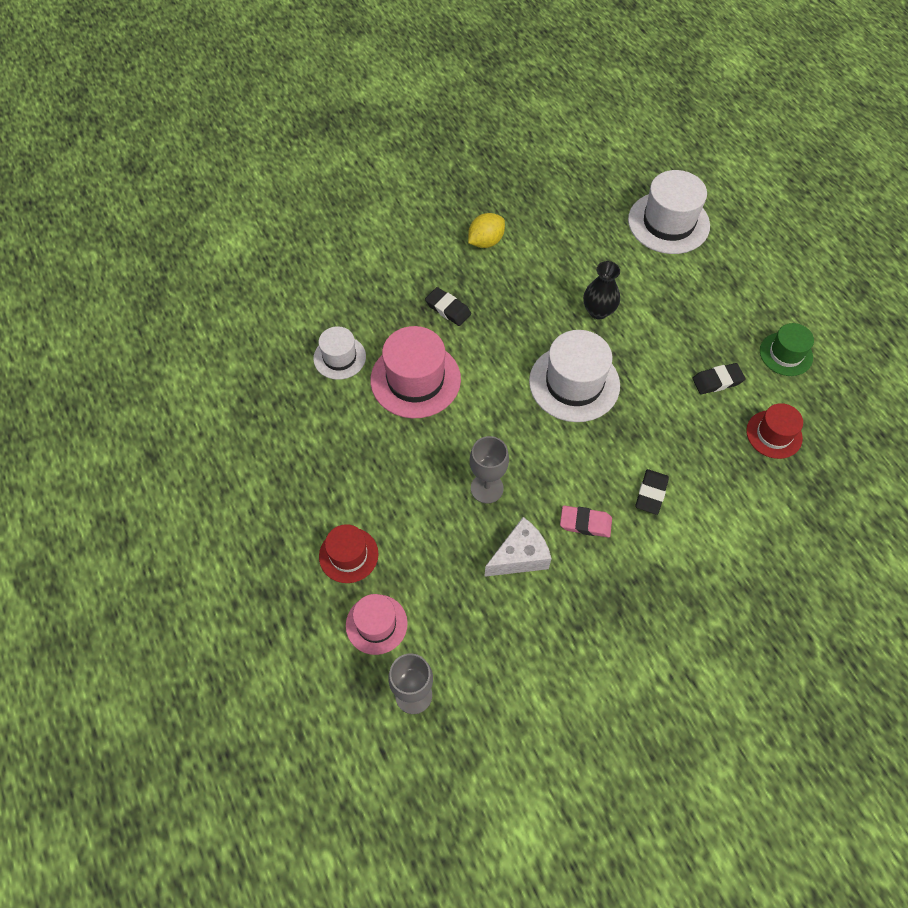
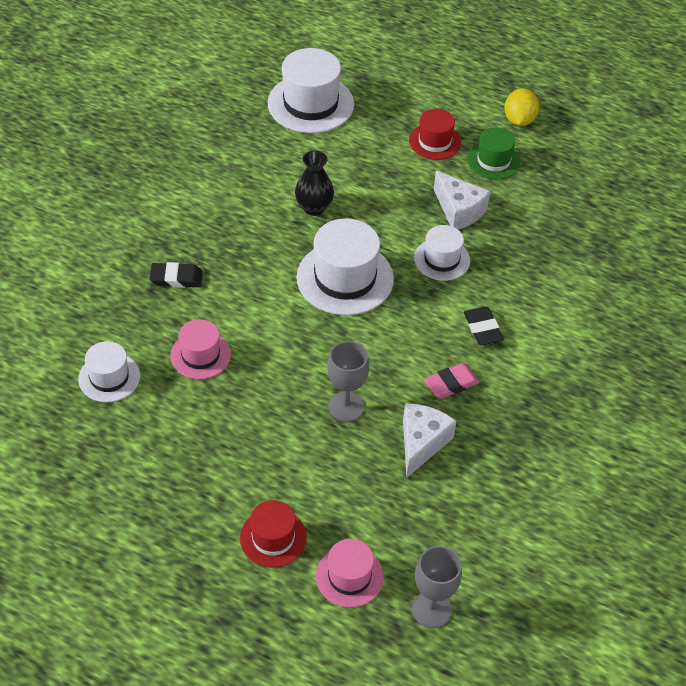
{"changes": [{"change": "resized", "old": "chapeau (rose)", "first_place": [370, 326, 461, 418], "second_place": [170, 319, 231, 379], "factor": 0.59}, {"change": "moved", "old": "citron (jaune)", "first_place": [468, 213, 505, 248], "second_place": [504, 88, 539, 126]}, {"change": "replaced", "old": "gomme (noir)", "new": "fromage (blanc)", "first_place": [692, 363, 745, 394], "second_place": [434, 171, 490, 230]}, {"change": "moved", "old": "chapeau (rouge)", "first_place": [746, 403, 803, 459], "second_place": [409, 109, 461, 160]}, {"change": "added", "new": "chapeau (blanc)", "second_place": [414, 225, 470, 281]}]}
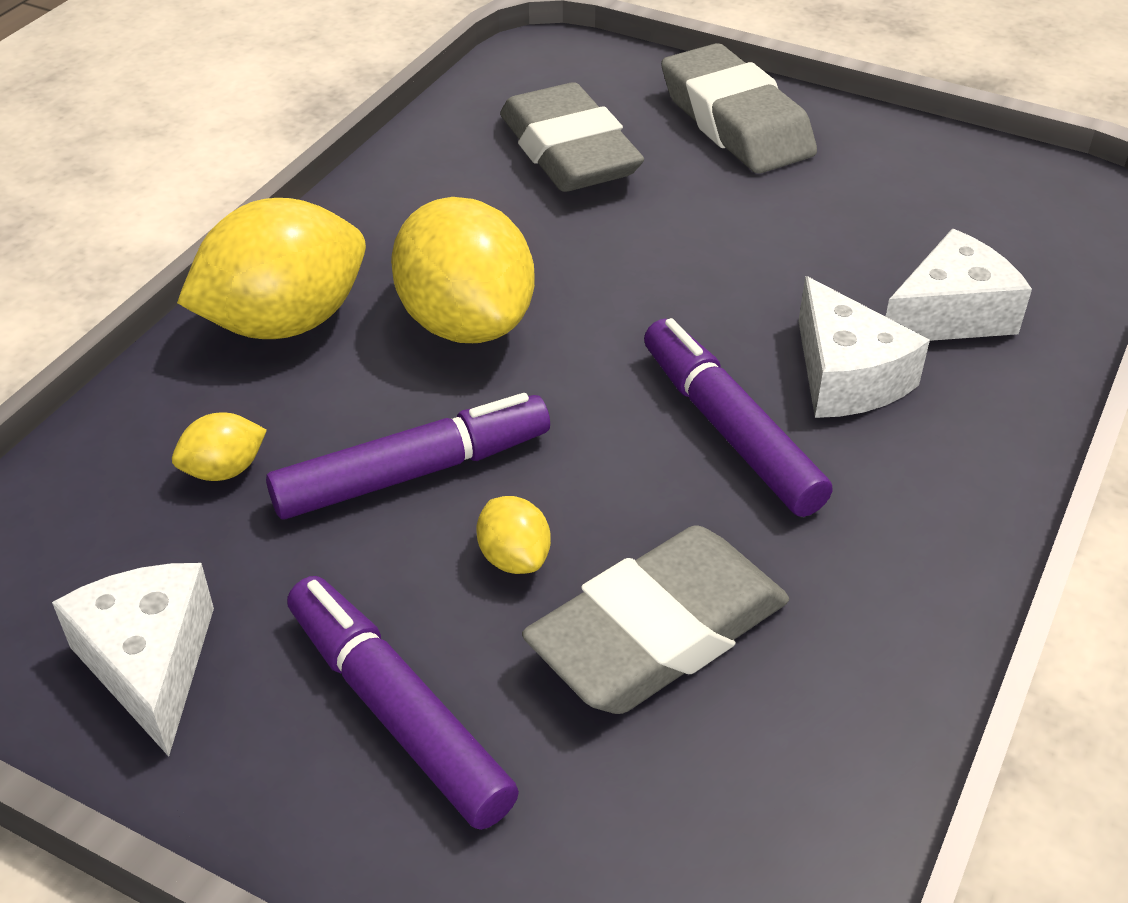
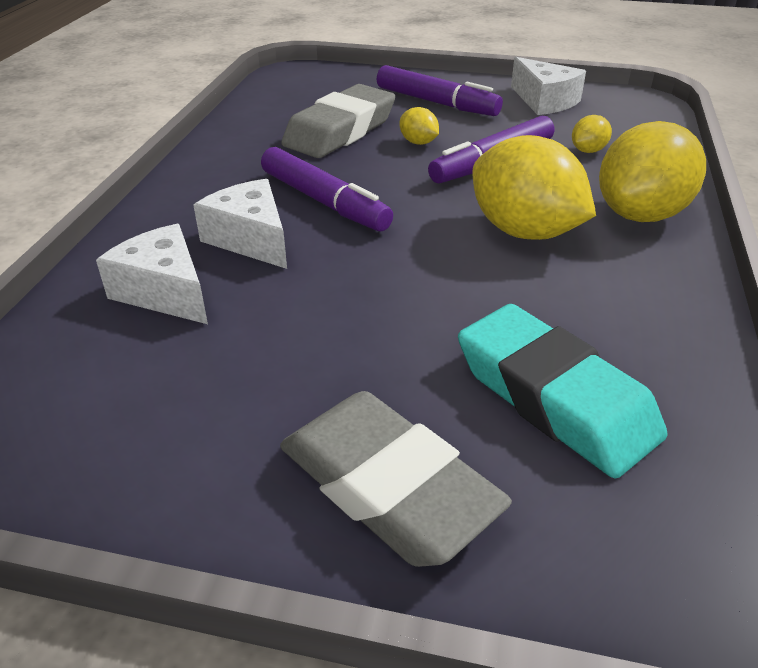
{"changes": [{"change": "recoloured", "old": "gomme (gris)", "new": "gomme (turquoise)", "first_place": [500, 82, 644, 192], "second_place": [458, 304, 668, 478]}, {"change": "turned", "old": "fromage (blanc)", "first_place": [885, 229, 1032, 341], "second_place": [96, 224, 208, 324], "degrees": 90}]}
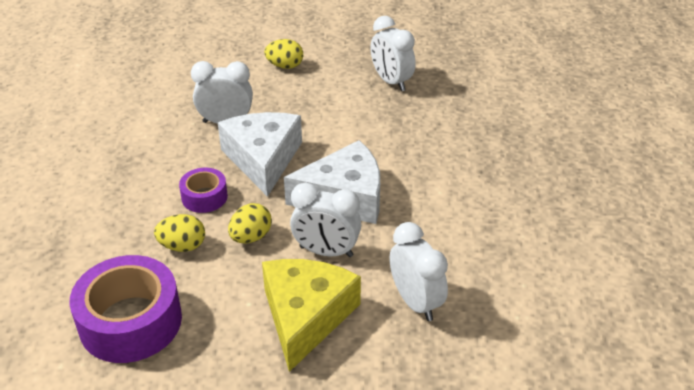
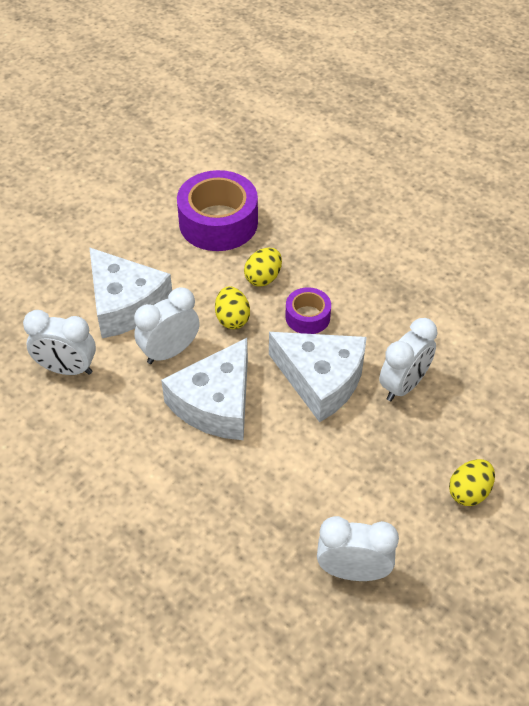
{"changes": [{"change": "recoloured", "old": "fromage (jaune)", "new": "fromage (blanc)", "first_place": [262, 259, 361, 372], "second_place": [89, 247, 172, 338]}]}
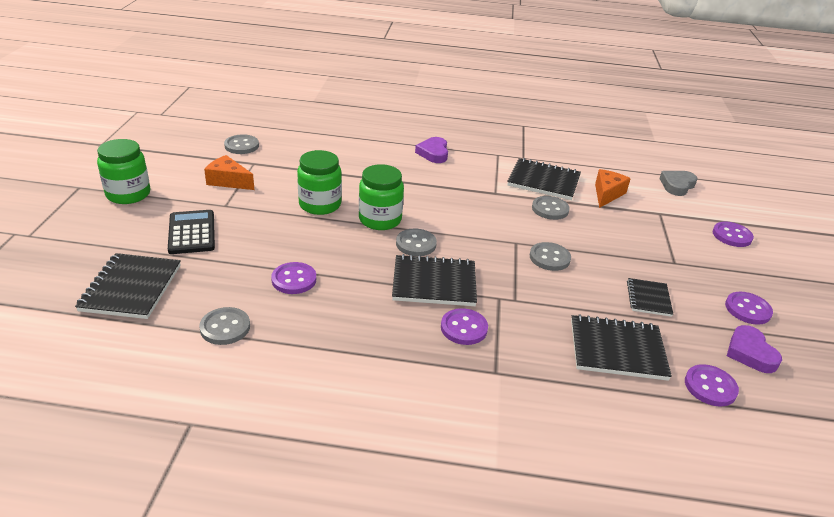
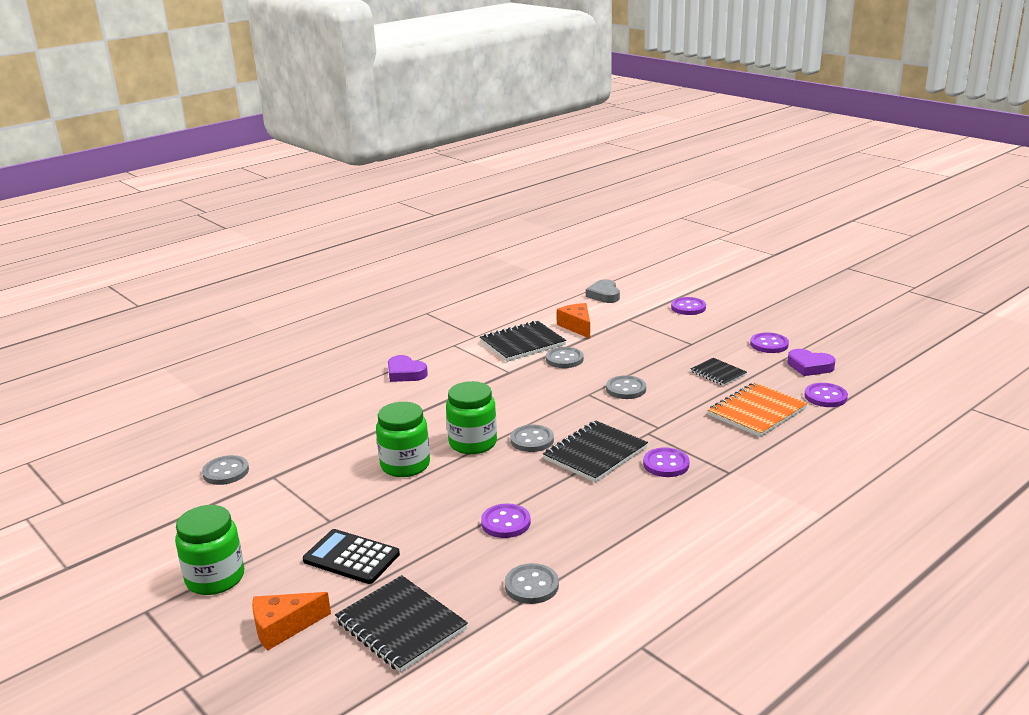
{"changes": [{"change": "moved", "old": "fromage (orange)", "first_place": [204, 155, 254, 190], "second_place": [252, 592, 331, 651]}, {"change": "recoloured", "old": "carnet (noir)", "new": "carnet (orange)", "first_place": [571, 314, 672, 381], "second_place": [708, 382, 808, 437]}]}
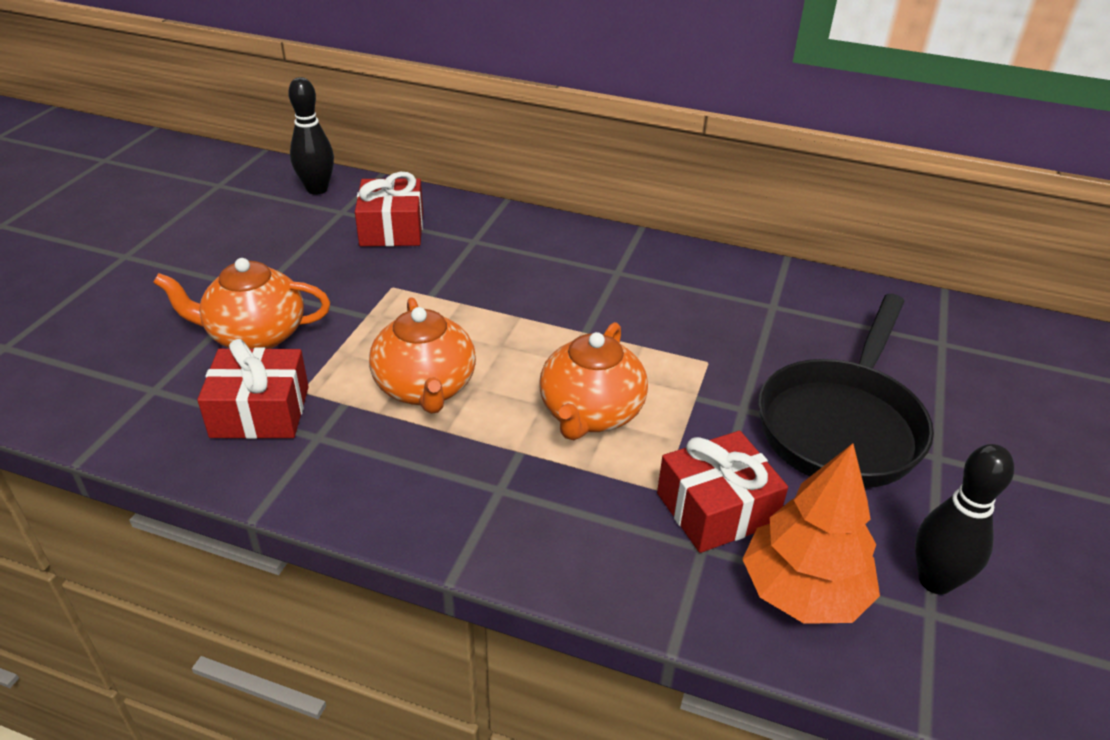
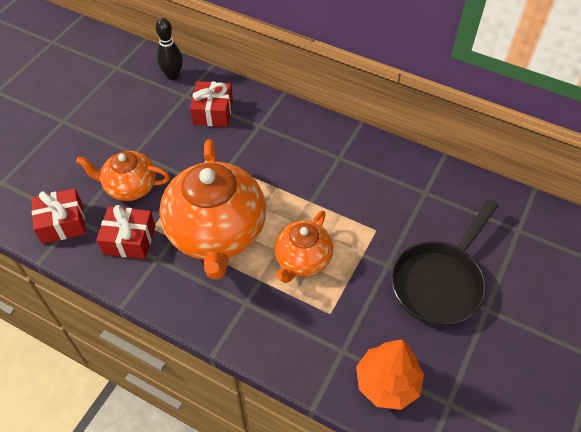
{"changes": [{"change": "resized", "old": "théière (orange)", "first_place": [369, 297, 476, 414], "second_place": [159, 139, 266, 279], "factor": 1.81}, {"change": "moved", "old": "cadeau (rouge)", "first_place": [657, 431, 788, 553], "second_place": [31, 188, 86, 244]}, {"change": "removed", "old": "quille (noir)", "first_place": [915, 444, 1014, 594]}]}
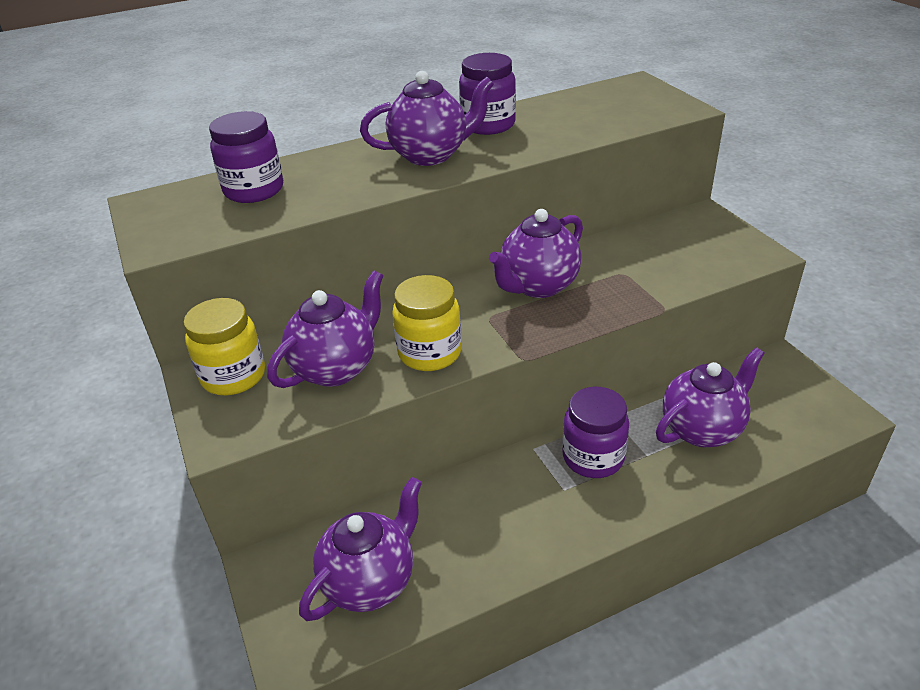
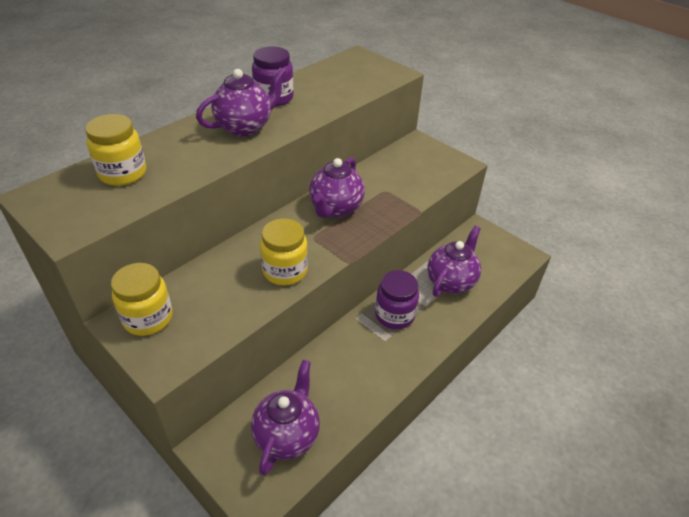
{"changes": [{"change": "recoloured", "old": "bocal (violet)", "new": "bocal (jaune)", "first_place": [209, 111, 283, 203], "second_place": [85, 114, 146, 186]}, {"change": "removed", "old": "théière (violet)", "first_place": [267, 270, 384, 388]}]}
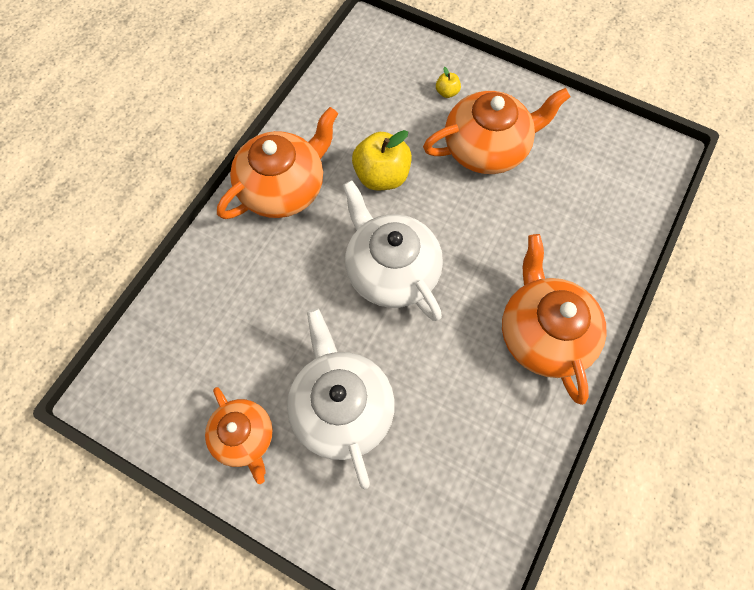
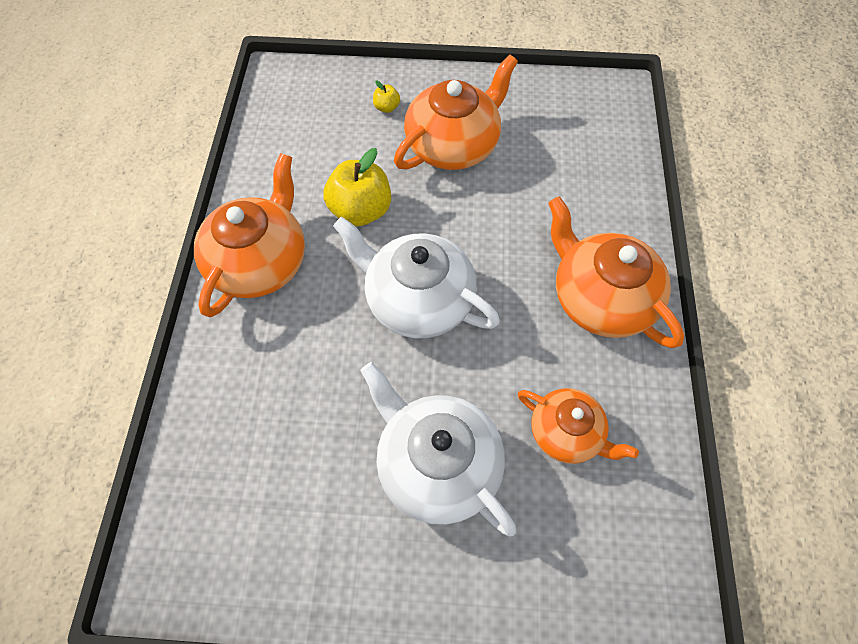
{"changes": [{"change": "moved", "old": "théière (orange)", "first_place": [205, 387, 273, 484], "second_place": [518, 388, 639, 464]}]}
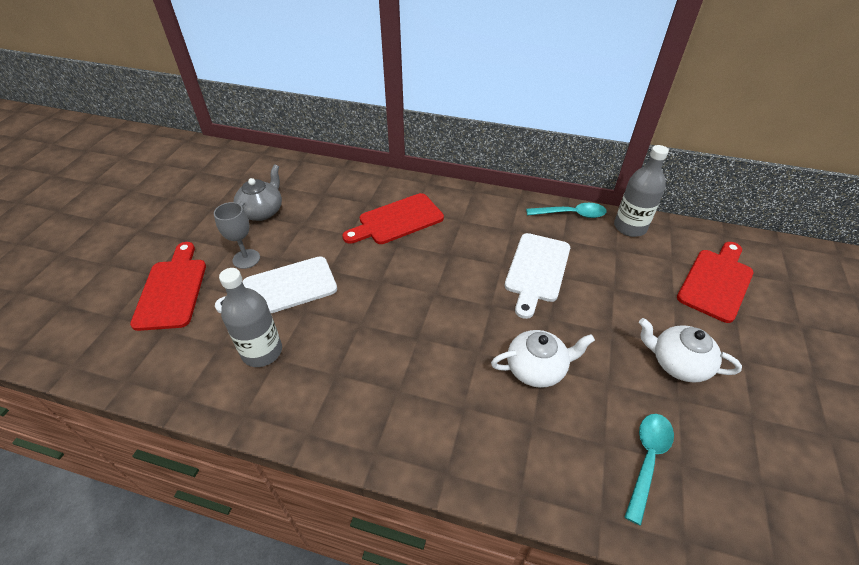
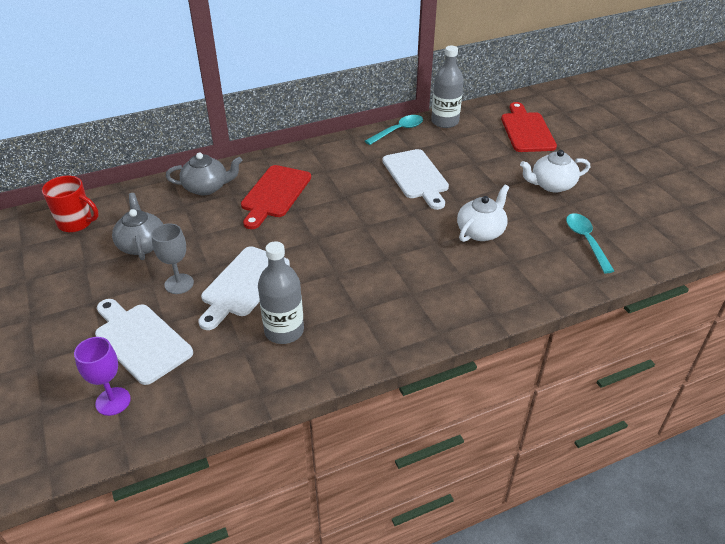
{"changes": [{"change": "recoloured", "old": "planche à découper (rouge)", "new": "planche à découper (blanc)", "first_place": [130, 242, 206, 331], "second_place": [95, 299, 193, 385]}, {"change": "added", "new": "tasse (rouge)", "second_place": [42, 176, 99, 232]}, {"change": "added", "new": "verre à pied (violet)", "second_place": [74, 337, 131, 416]}, {"change": "added", "new": "théière (gris)", "second_place": [166, 152, 242, 195]}]}
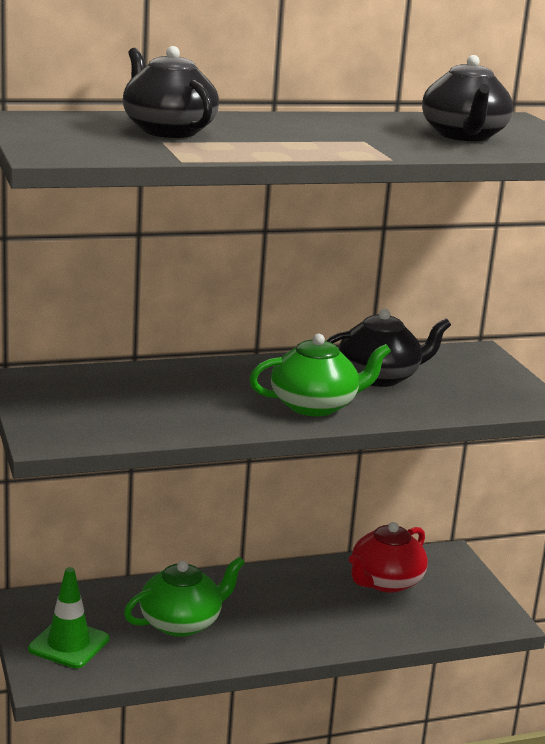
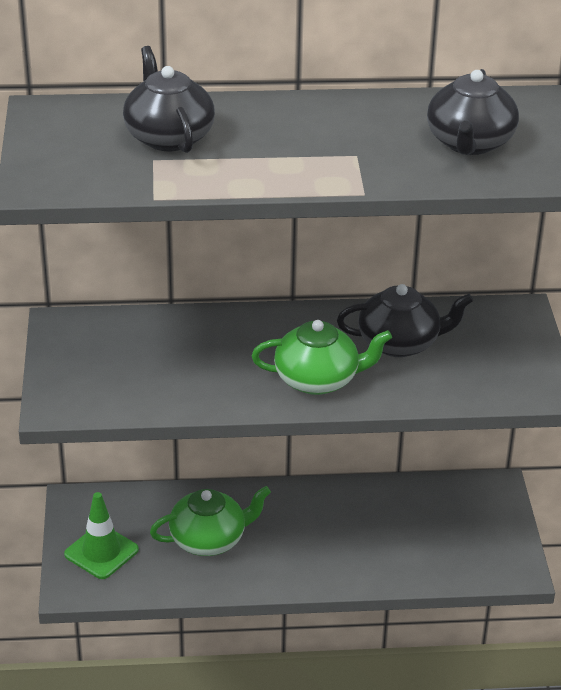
{"changes": [{"change": "removed", "old": "théière (rouge)", "first_place": [349, 522, 428, 593]}]}
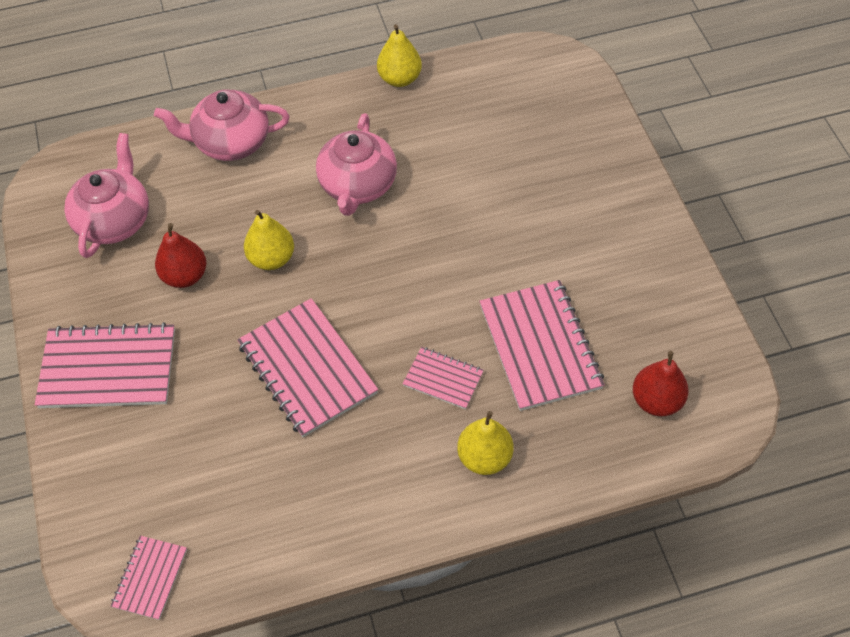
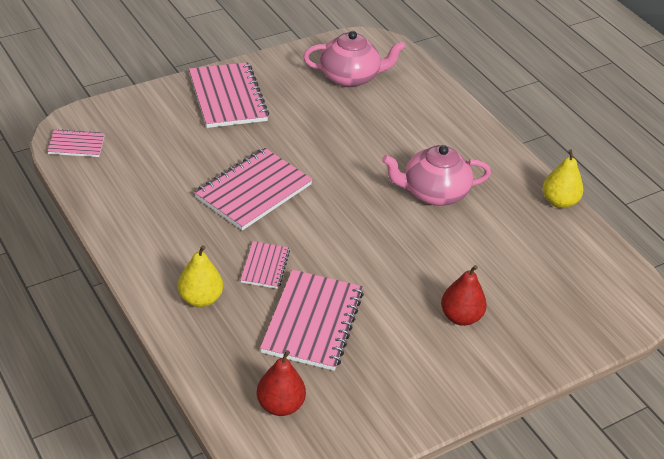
{"changes": [{"change": "removed", "old": "théière (rose)", "first_place": [154, 90, 289, 161]}, {"change": "moved", "old": "poire (rouge)", "first_place": [155, 223, 206, 288], "second_place": [441, 265, 487, 326]}, {"change": "removed", "old": "poire (jaune)", "first_place": [244, 210, 294, 270]}, {"change": "turned", "old": "carnet (rose)", "first_place": [479, 280, 605, 411], "second_place": [260, 270, 364, 371], "degrees": -45}]}
